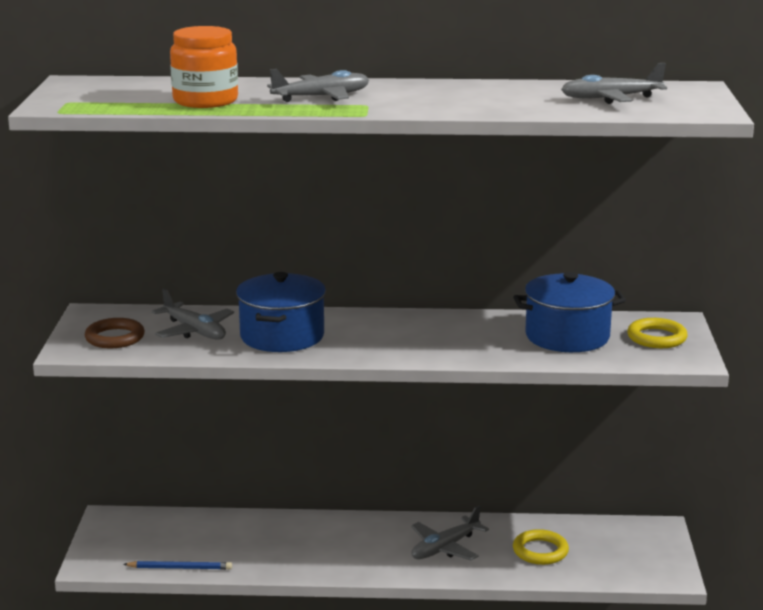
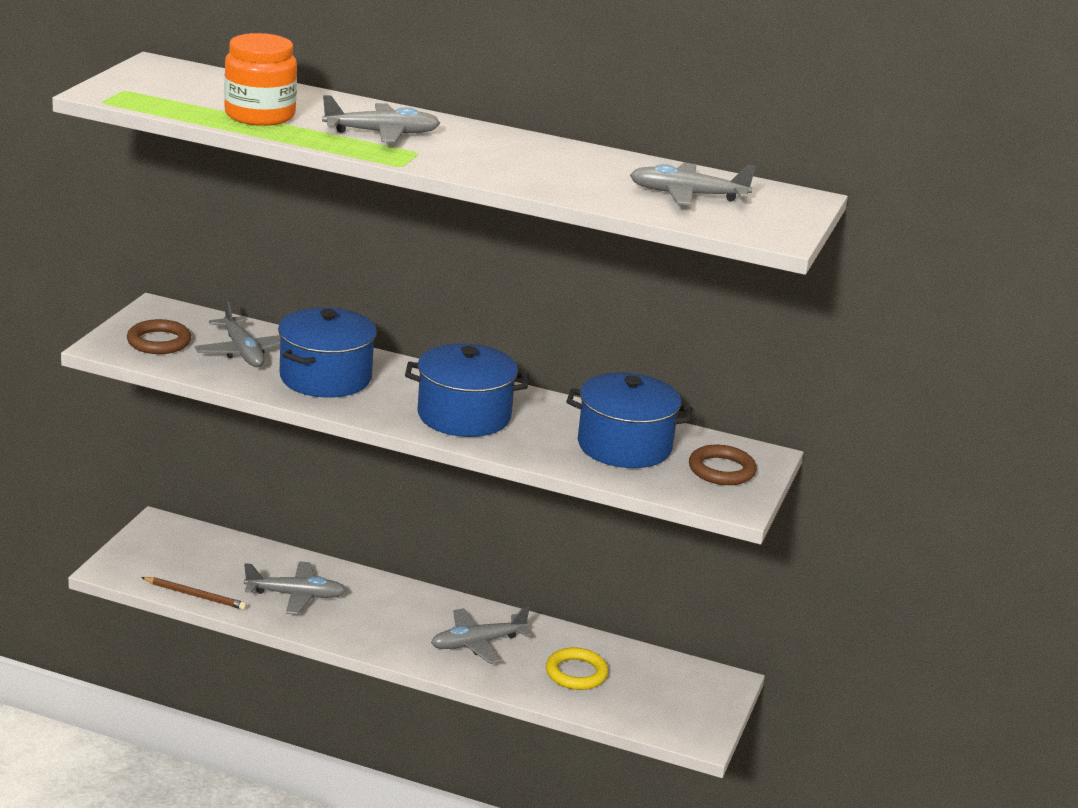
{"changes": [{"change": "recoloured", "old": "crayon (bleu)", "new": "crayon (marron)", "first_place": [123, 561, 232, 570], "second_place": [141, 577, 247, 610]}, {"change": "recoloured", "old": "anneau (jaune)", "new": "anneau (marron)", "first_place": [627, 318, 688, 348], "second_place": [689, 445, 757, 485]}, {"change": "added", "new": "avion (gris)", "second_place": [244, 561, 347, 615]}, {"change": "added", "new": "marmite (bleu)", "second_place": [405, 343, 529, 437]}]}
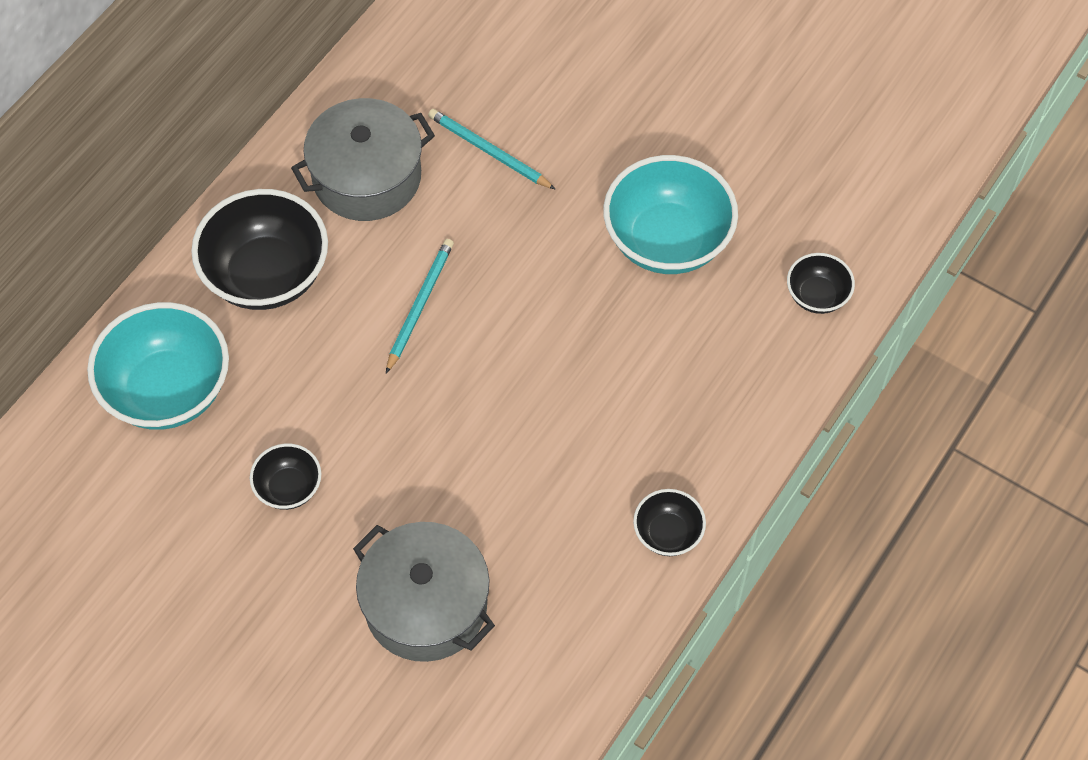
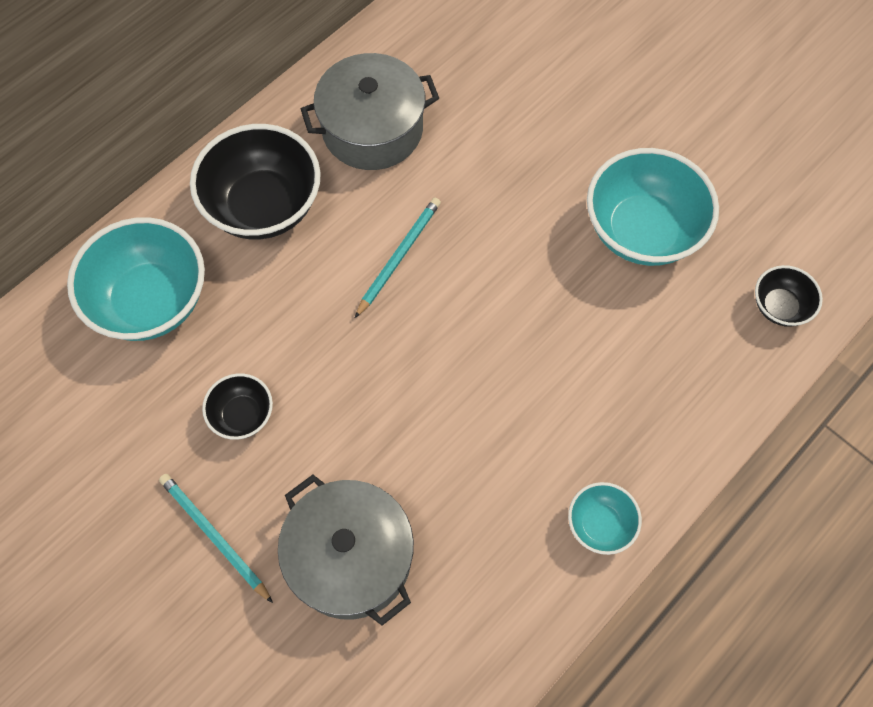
{"changes": [{"change": "moved", "old": "crayon (turquoise)", "first_place": [428, 109, 556, 190], "second_place": [159, 474, 273, 603]}, {"change": "recoloured", "old": "bol (noir)", "new": "bol (turquoise)", "first_place": [633, 489, 706, 556], "second_place": [568, 482, 642, 555]}]}
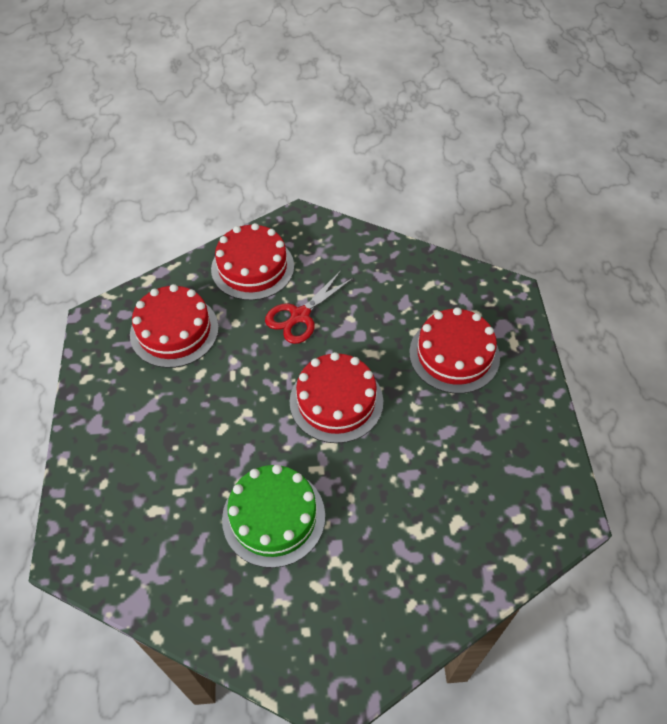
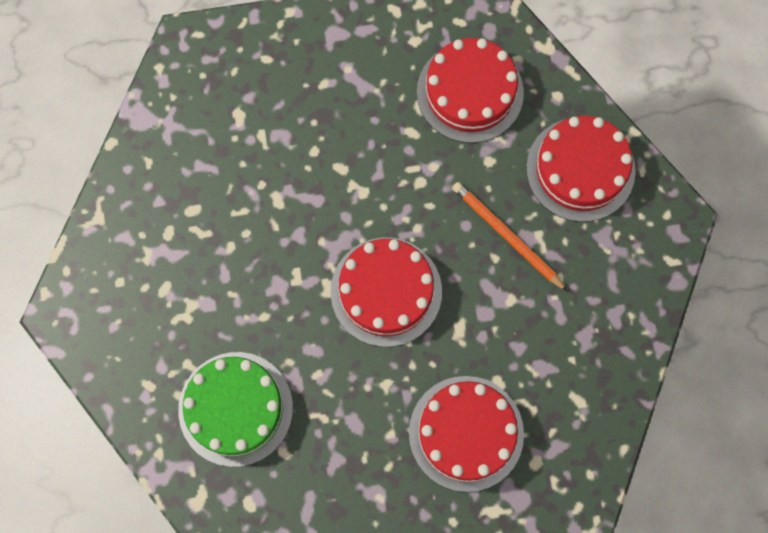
{"changes": [{"change": "moved", "old": "gâteau (vert)", "first_place": [222, 465, 325, 568], "second_place": [178, 352, 293, 467]}, {"change": "replaced", "old": "ciseaux (rouge)", "new": "crayon (orange)", "first_place": [265, 271, 354, 344], "second_place": [452, 182, 568, 292]}]}
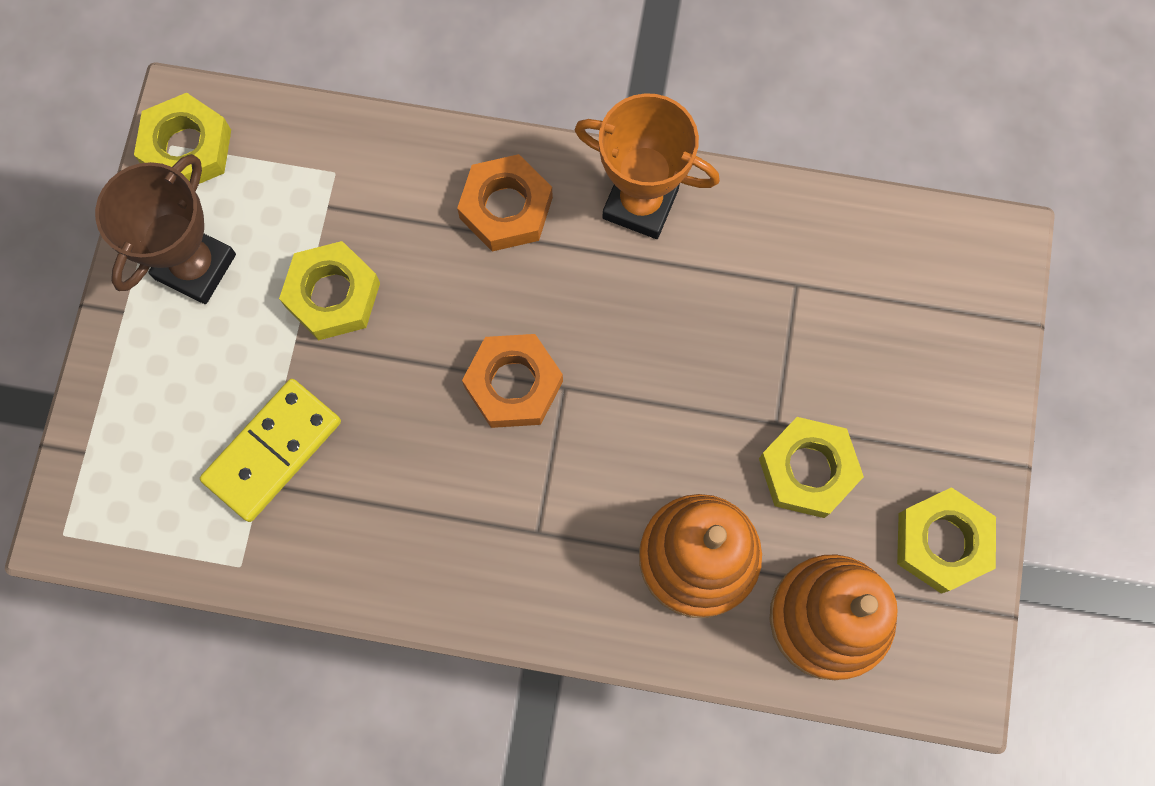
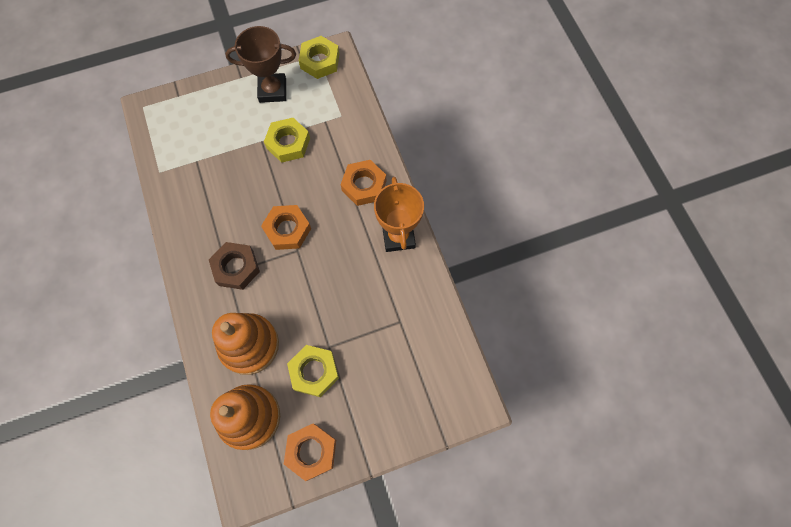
{"changes": [{"change": "removed", "old": "domino (jaune)", "first_place": [200, 379, 341, 522]}, {"change": "recoloured", "old": "écrou (jaune)", "new": "écrou (orange)", "first_place": [897, 487, 996, 593], "second_place": [284, 423, 336, 481]}, {"change": "added", "new": "écrou (marron)", "second_place": [209, 242, 260, 290]}]}
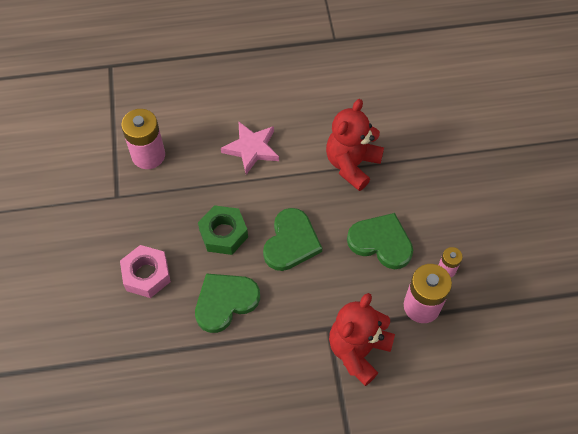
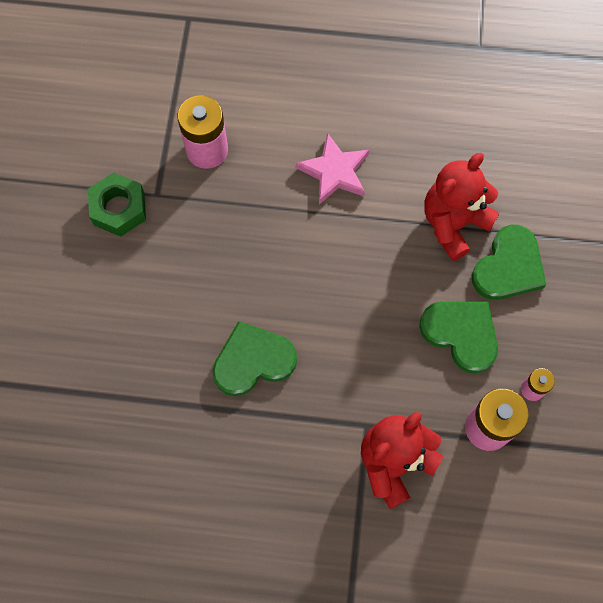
{"changes": [{"change": "removed", "old": "écrou (rose)", "first_place": [120, 245, 171, 298]}, {"change": "moved", "old": "écrou (vert)", "first_place": [198, 205, 248, 255], "second_place": [88, 172, 146, 237]}, {"change": "moved", "old": "cœur (vert)", "first_place": [263, 208, 322, 271], "second_place": [472, 225, 546, 300]}]}
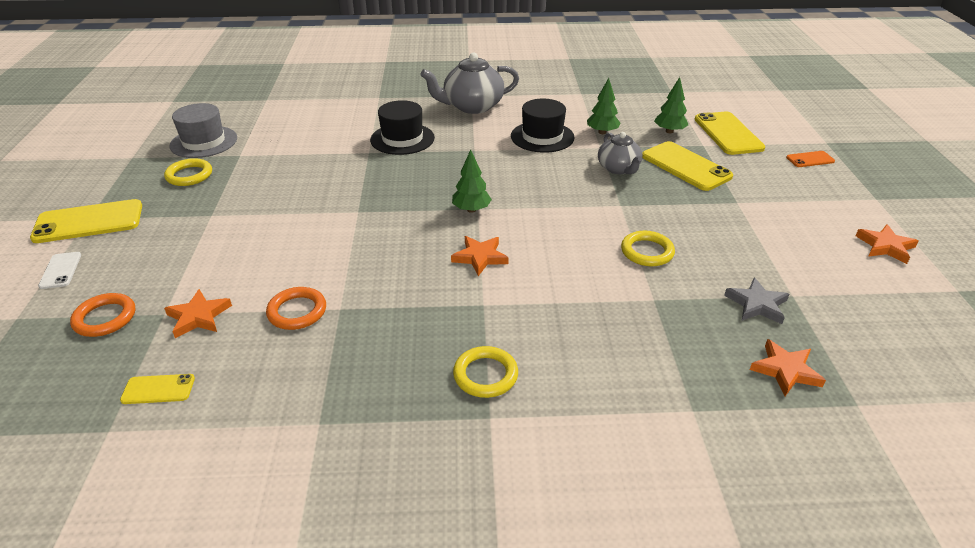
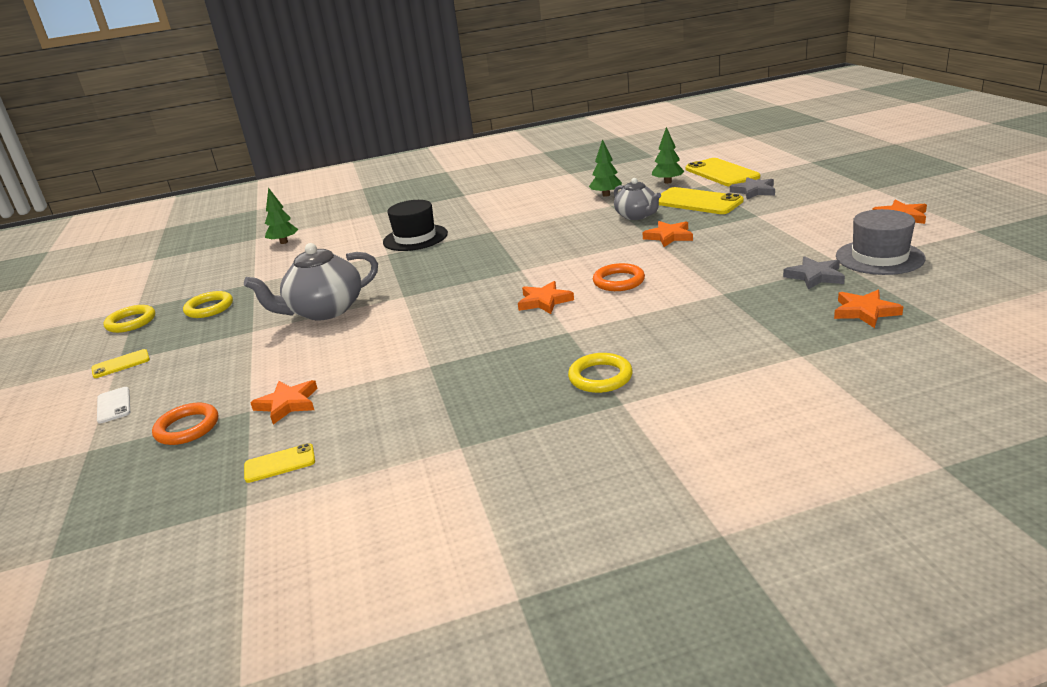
{"changes": [{"change": "resized", "old": "téléphone (jaune)", "first_place": [30, 199, 142, 243], "second_place": [91, 349, 150, 378], "factor": 0.51}, {"change": "moved", "old": "chapeau (gris)", "first_place": [170, 103, 237, 158], "second_place": [836, 209, 926, 275]}, {"change": "moved", "old": "anneau (orange)", "first_place": [266, 287, 326, 330], "second_place": [593, 263, 645, 291]}, {"change": "moved", "old": "théière (gris)", "first_place": [420, 52, 519, 114], "second_place": [244, 243, 378, 320]}, {"change": "moved", "old": "arbre (vert)", "first_place": [452, 149, 492, 213], "second_place": [265, 187, 299, 244]}, {"change": "removed", "old": "chapeau (noir)", "first_place": [511, 99, 575, 153]}, {"change": "moved", "old": "anneau (jaune)", "first_place": [621, 231, 675, 266], "second_place": [103, 305, 155, 333]}, {"change": "removed", "old": "téléphone (orange)", "first_place": [786, 151, 835, 167]}, {"change": "added", "new": "étoile (orange)", "second_place": [643, 221, 693, 247]}, {"change": "added", "new": "étoile (gris)", "second_place": [730, 177, 775, 199]}]}
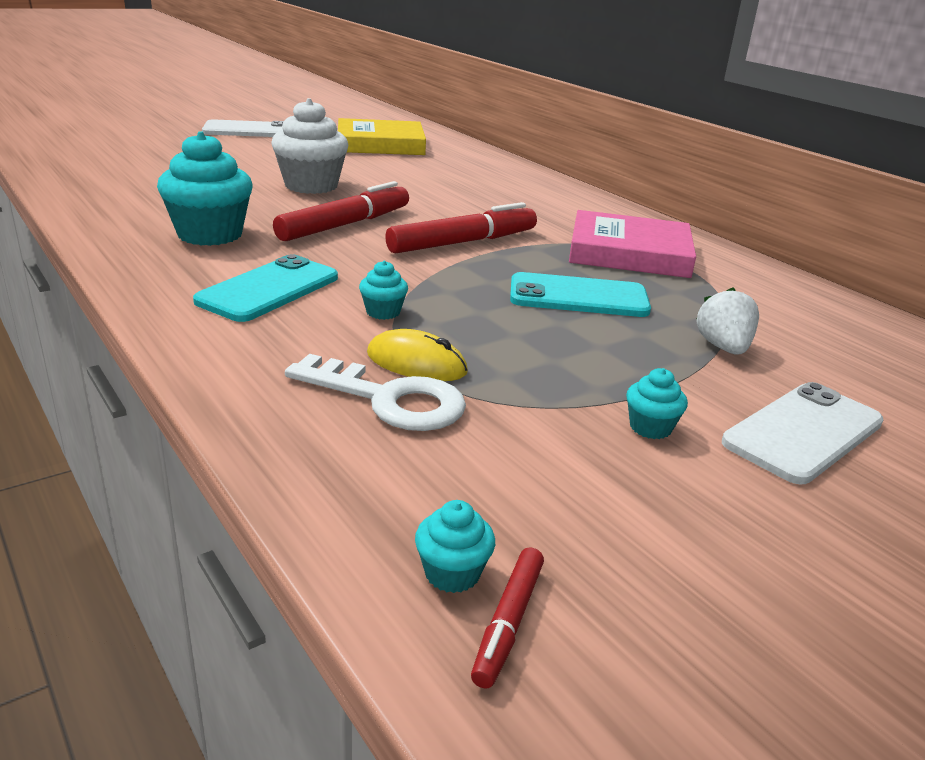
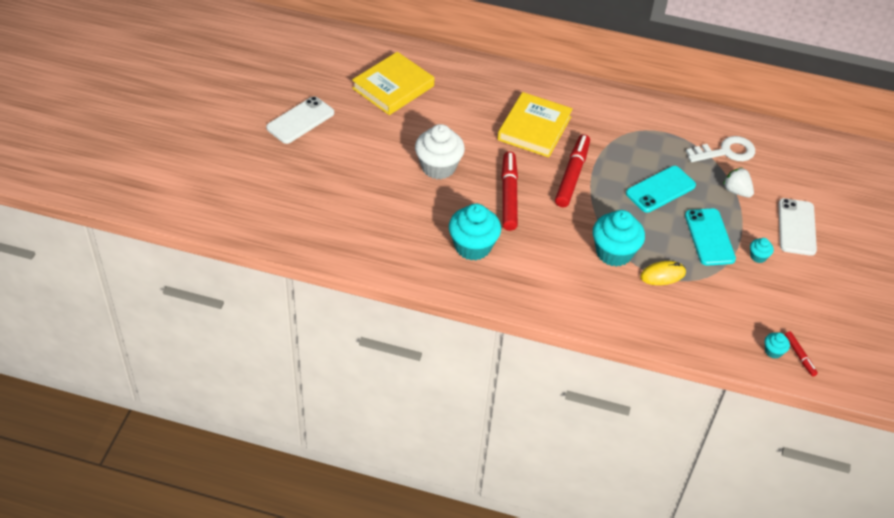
{"changes": [{"change": "moved", "old": "téléphone (turquoise)", "first_place": [193, 254, 338, 322], "second_place": [685, 208, 736, 266]}, {"change": "moved", "old": "clé (blanc)", "first_place": [285, 354, 466, 431], "second_place": [686, 136, 755, 162]}, {"change": "resized", "old": "muffin (turquoise)", "first_place": [359, 261, 408, 320], "second_place": [593, 210, 645, 267], "factor": 2.19}, {"change": "removed", "old": "livre (rose)", "first_place": [569, 210, 696, 278]}, {"change": "added", "new": "livre (jaune)", "second_place": [498, 92, 573, 158]}]}
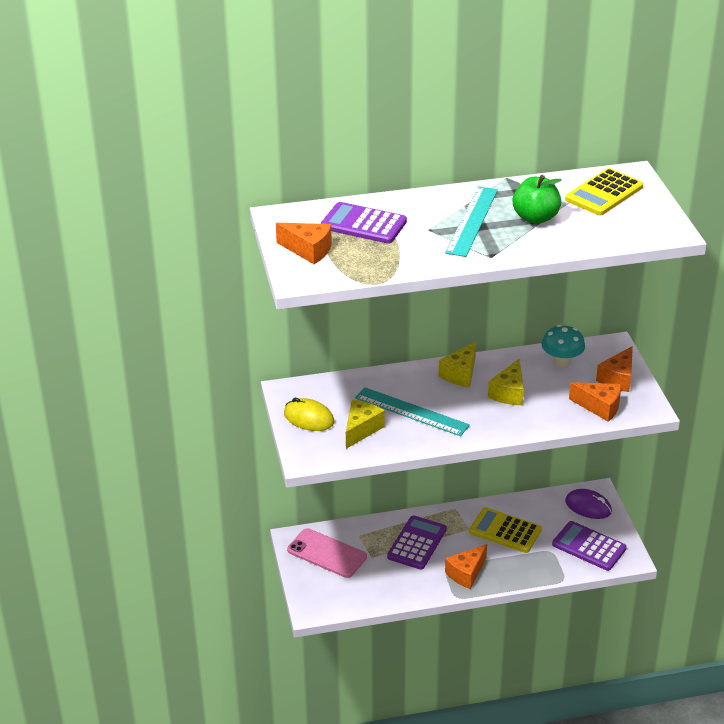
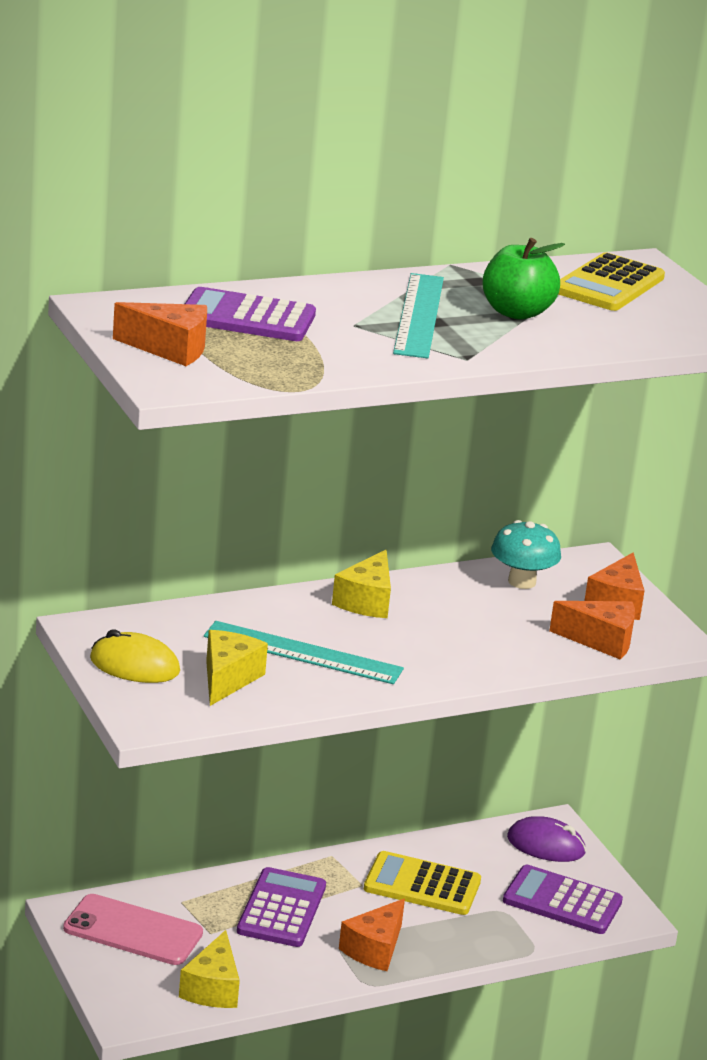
{"changes": [{"change": "moved", "old": "fromage (jaune)", "first_place": [488, 358, 524, 405], "second_place": [179, 930, 240, 1008]}]}
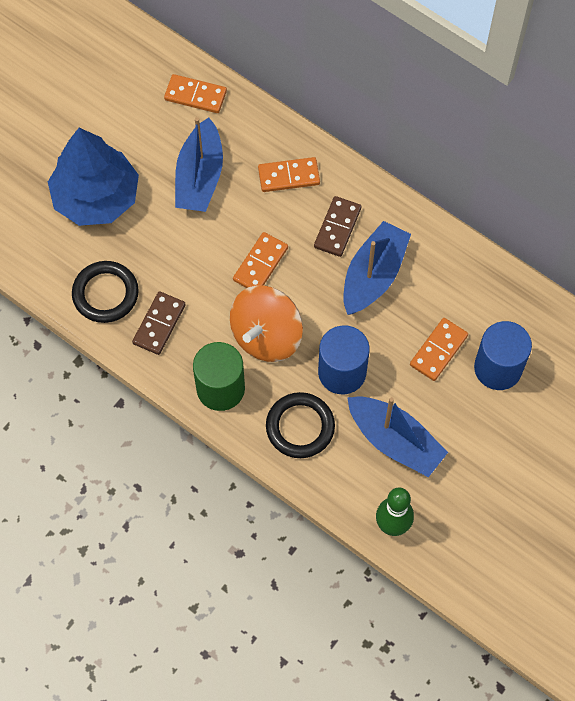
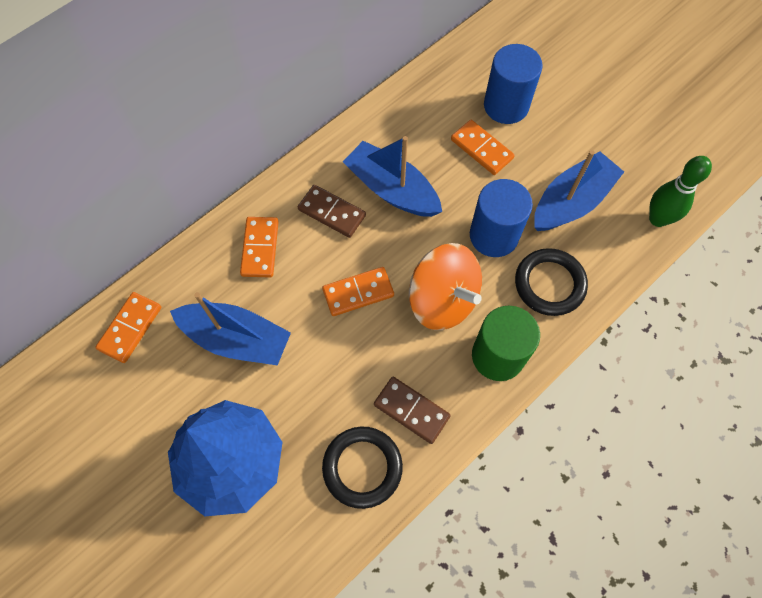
{"changes": [{"change": "turned", "old": "domino (orange)", "first_place": [233, 232, 288, 288], "second_place": [322, 267, 394, 316], "degrees": -60}]}
